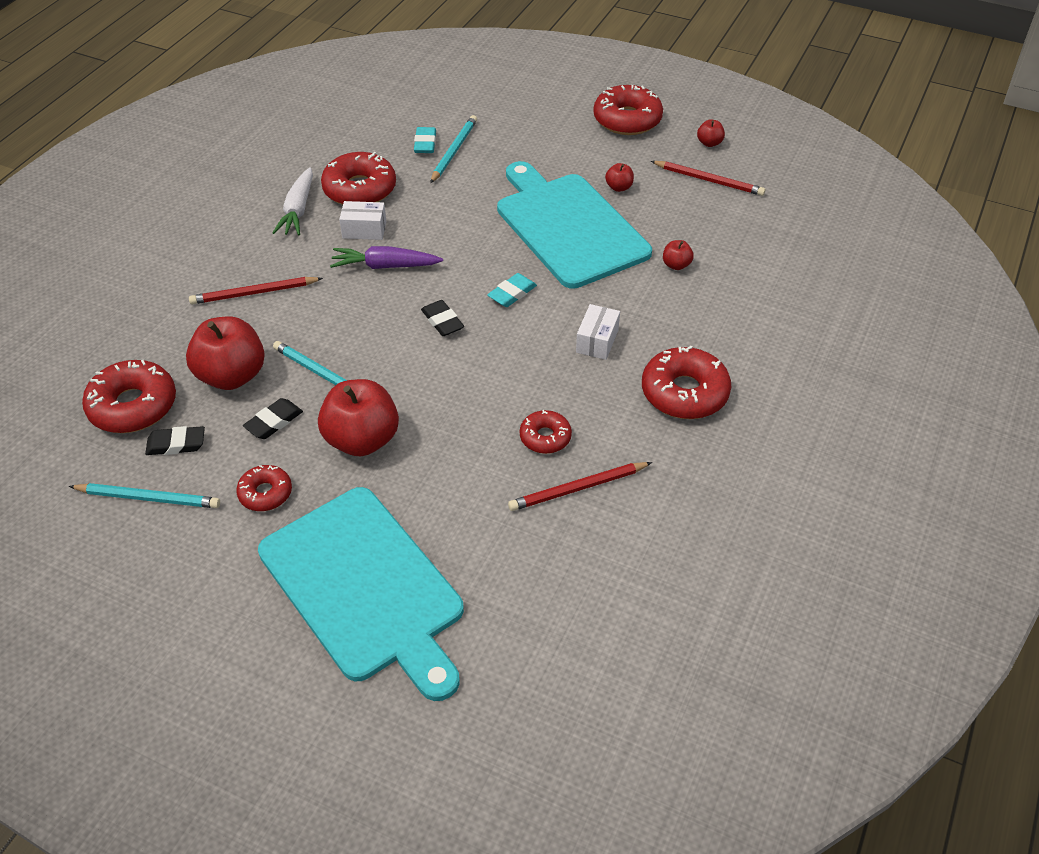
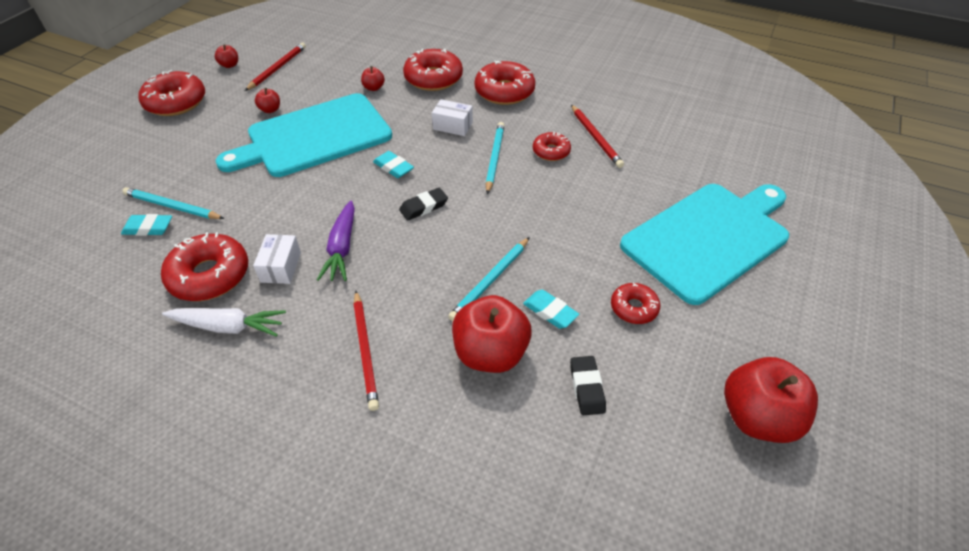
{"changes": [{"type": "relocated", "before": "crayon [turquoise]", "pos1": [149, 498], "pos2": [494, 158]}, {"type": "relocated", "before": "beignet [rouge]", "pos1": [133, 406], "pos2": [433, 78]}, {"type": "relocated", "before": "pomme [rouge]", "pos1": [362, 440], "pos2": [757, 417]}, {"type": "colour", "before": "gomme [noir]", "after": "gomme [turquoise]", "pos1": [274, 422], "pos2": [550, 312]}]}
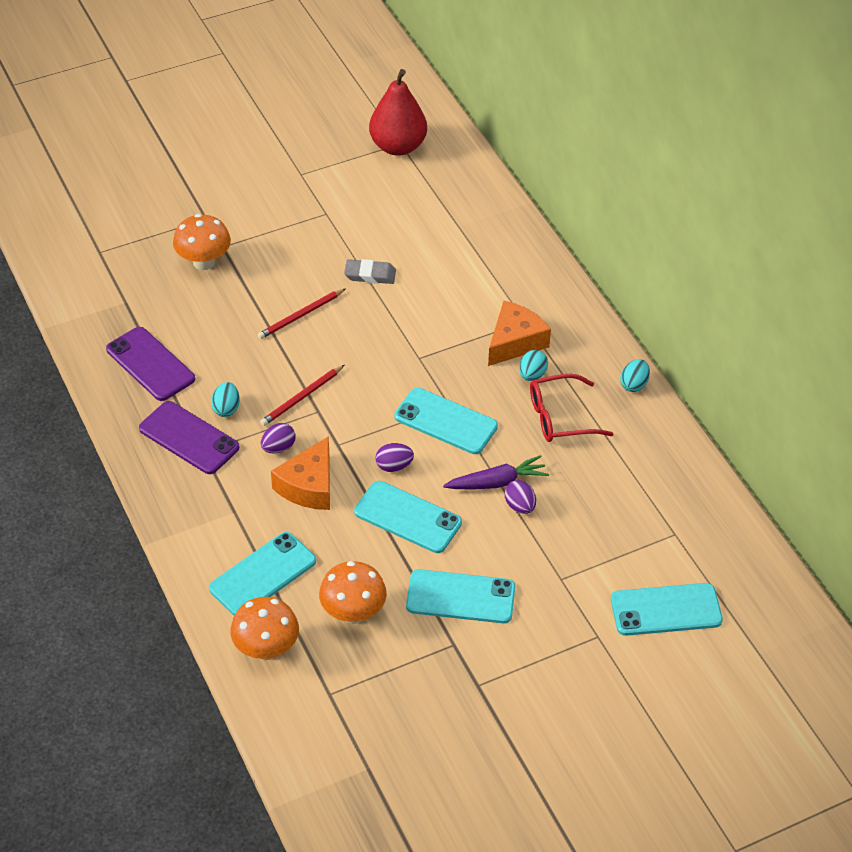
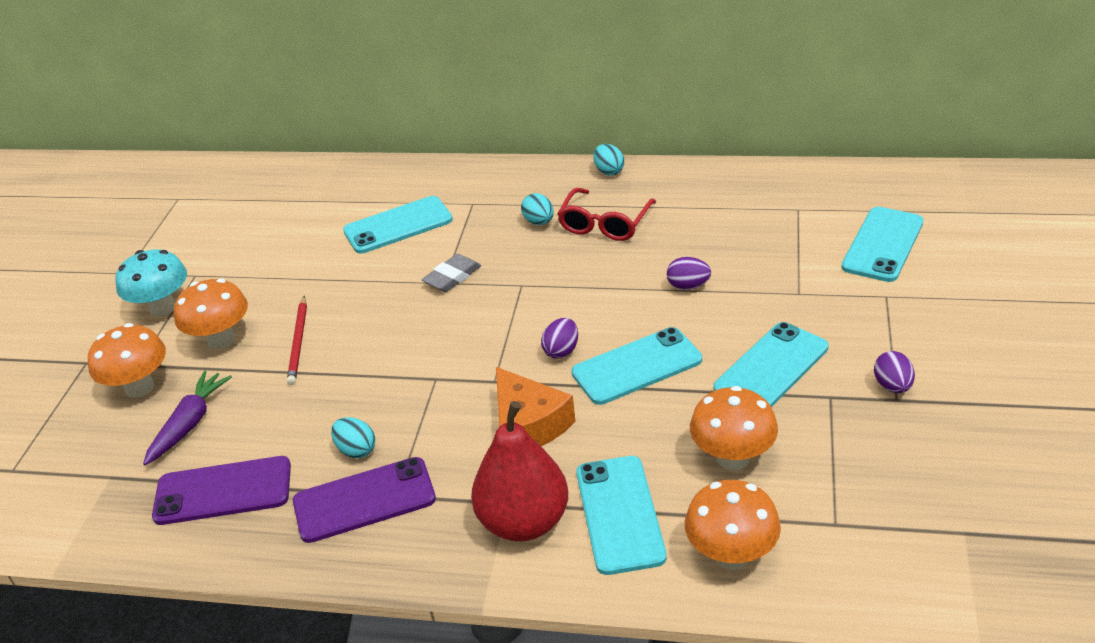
{"changes": [{"type": "missing", "before": "crayon [rouge]", "pos1": [301, 397]}, {"type": "missing", "before": "fromage [orange]", "pos1": [515, 342]}, {"type": "appeared", "after": "champignon [turquoise]", "pos2": [162, 308]}, {"type": "appeared", "after": "champignon [orange]", "pos2": [221, 339]}, {"type": "relocated", "before": "œuf [violet]", "pos1": [278, 448], "pos2": [892, 386]}, {"type": "relocated", "before": "gomme [gris]", "pos1": [370, 275], "pos2": [452, 277]}, {"type": "relocated", "before": "poire [rouge]", "pos1": [398, 146], "pos2": [524, 522]}, {"type": "relocated", "before": "téléphone [turquoise]", "pos1": [445, 421], "pos2": [398, 225]}, {"type": "relocated", "before": "carotte [violet]", "pos1": [496, 482], "pos2": [189, 424]}]}
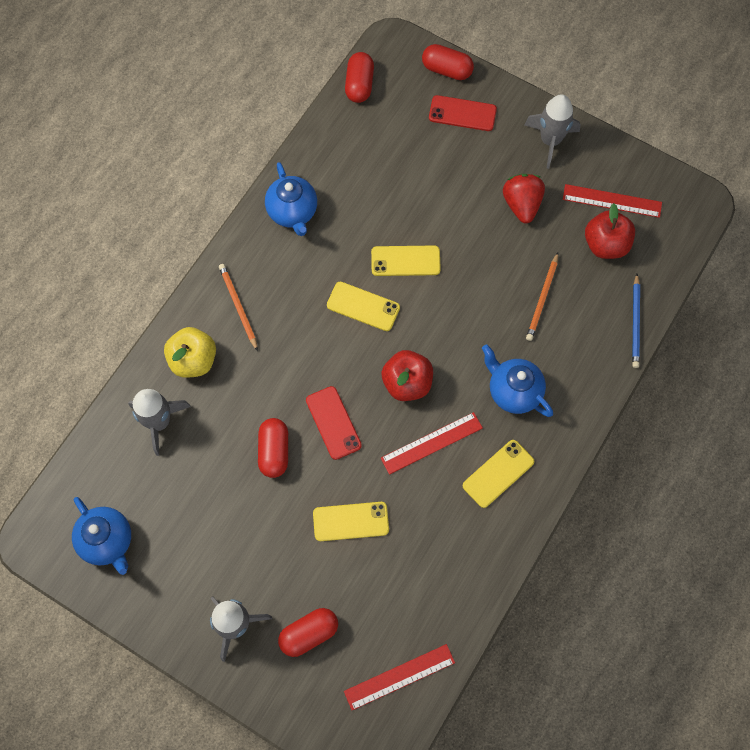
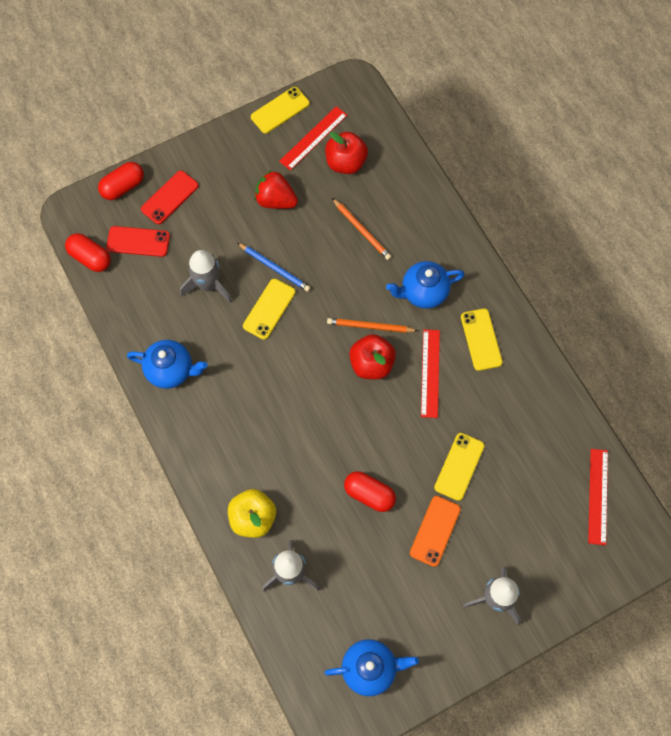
{"changes": [{"type": "missing", "before": "gélule [rouge]", "pos1": [309, 634]}, {"type": "appeared", "after": "téléphone [orange]", "pos2": [435, 531]}, {"type": "relocated", "before": "crayon [orange]", "pos1": [238, 306], "pos2": [370, 326]}, {"type": "relocated", "before": "téléphone [rouge]", "pos1": [333, 423], "pos2": [138, 241]}, {"type": "relocated", "before": "téléphone [jaune]", "pos1": [363, 306], "pos2": [280, 110]}, {"type": "relocated", "before": "fusée [gris]", "pos1": [550, 141], "pos2": [208, 285]}, {"type": "relocated", "before": "crayon [bleu]", "pos1": [635, 323], "pos2": [274, 268]}]}
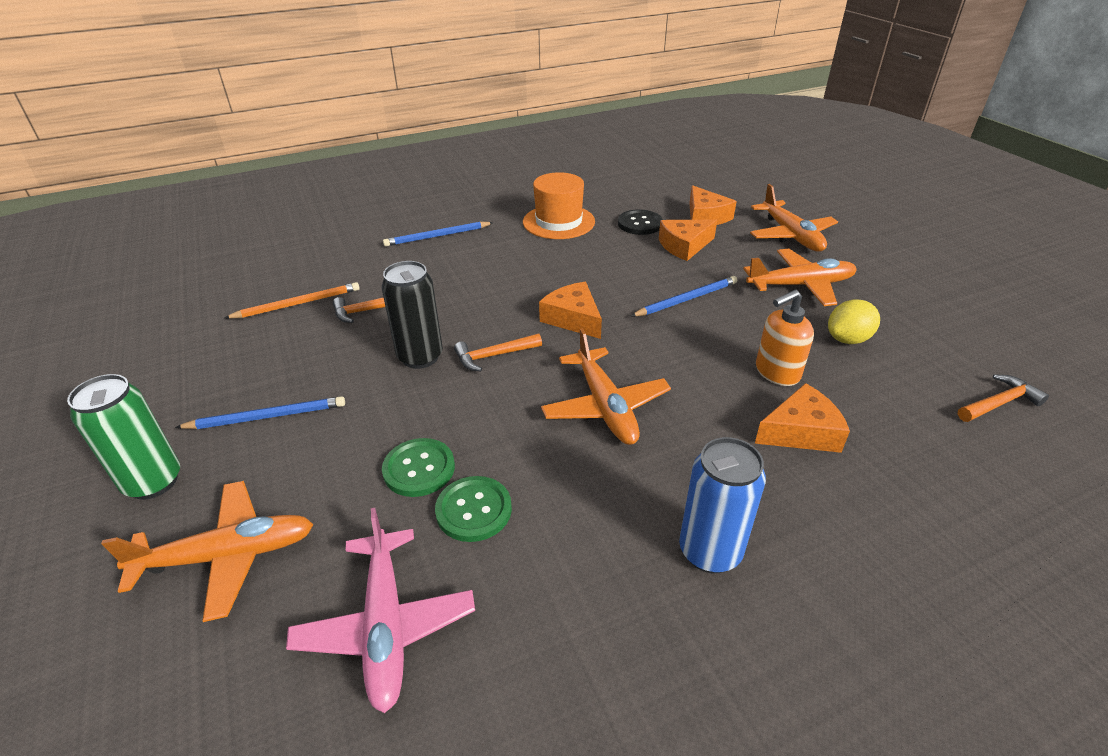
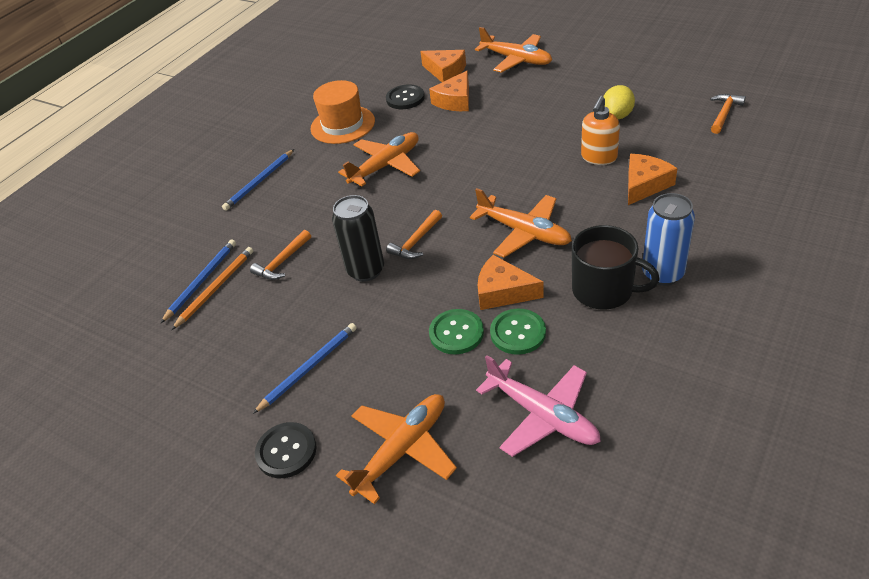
{"changes": [{"type": "appeared", "after": "tasse [noir]", "pos2": [604, 290]}, {"type": "relocated", "before": "fromage [orange]", "pos1": [573, 318], "pos2": [503, 292]}, {"type": "relocated", "before": "crayon [bleu]", "pos1": [686, 299], "pos2": [201, 281]}, {"type": "relocated", "before": "avion [orange]", "pos1": [801, 285], "pos2": [386, 165]}, {"type": "exchanged", "before": "canette [vert]", "after": "bouton [noir]", "pos1": [153, 482], "pos2": [286, 451]}]}
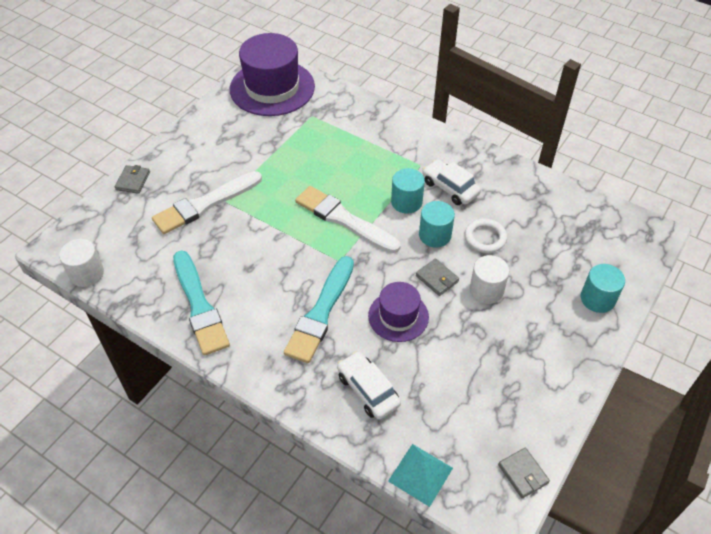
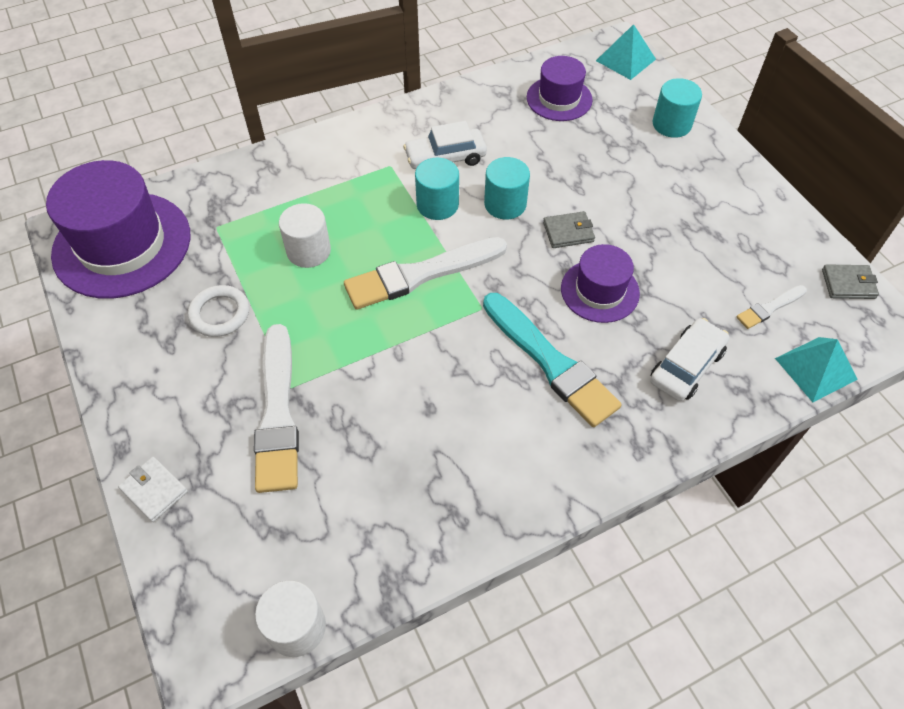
{"changes": [{"type": "missing", "before": "pinceau [turquoise]", "pos1": [199, 305]}, {"type": "appeared", "after": "chapeau [violet]", "pos2": [559, 99]}, {"type": "appeared", "after": "pyramide [turquoise]", "pos2": [625, 60]}, {"type": "appeared", "after": "pinceau [blanc]", "pos2": [770, 308]}, {"type": "relocated", "before": "anneau [blanc]", "pos1": [485, 238], "pos2": [220, 314]}, {"type": "relocated", "before": "cylindre [blanc]", "pos1": [486, 290], "pos2": [308, 251]}, {"type": "colour", "before": "portefeuille [gris]", "after": "portefeuille [blanc]", "pos1": [133, 181], "pos2": [154, 490]}, {"type": "spun", "before": "voiture [blanc]", "pos1": [368, 390], "pos2": [686, 366], "turn": 135}]}
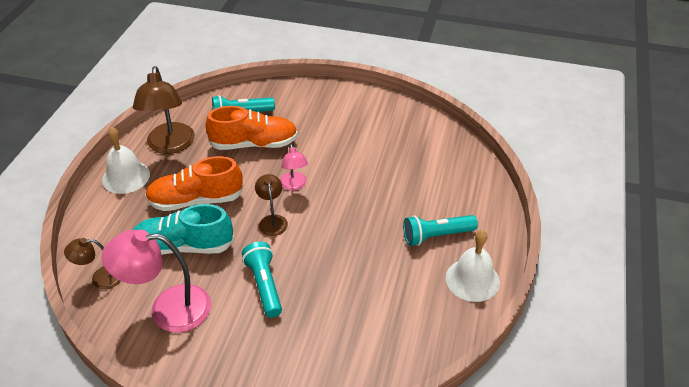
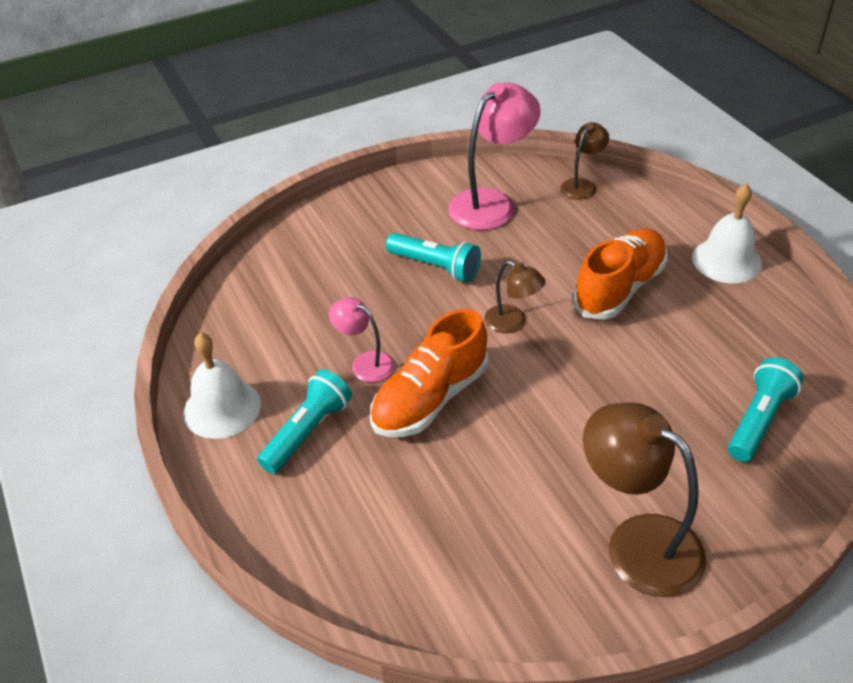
{"changes": [{"type": "missing", "before": "chaussure [turquoise]", "pos1": [184, 246]}, {"type": "relocated", "before": "lampe [marron]", "pos1": [170, 146], "pos2": [637, 542]}, {"type": "relocated", "before": "chaussure [orange]", "pos1": [254, 144], "pos2": [430, 399]}, {"type": "relocated", "before": "lampe [rose]", "pos1": [294, 185], "pos2": [365, 363]}]}
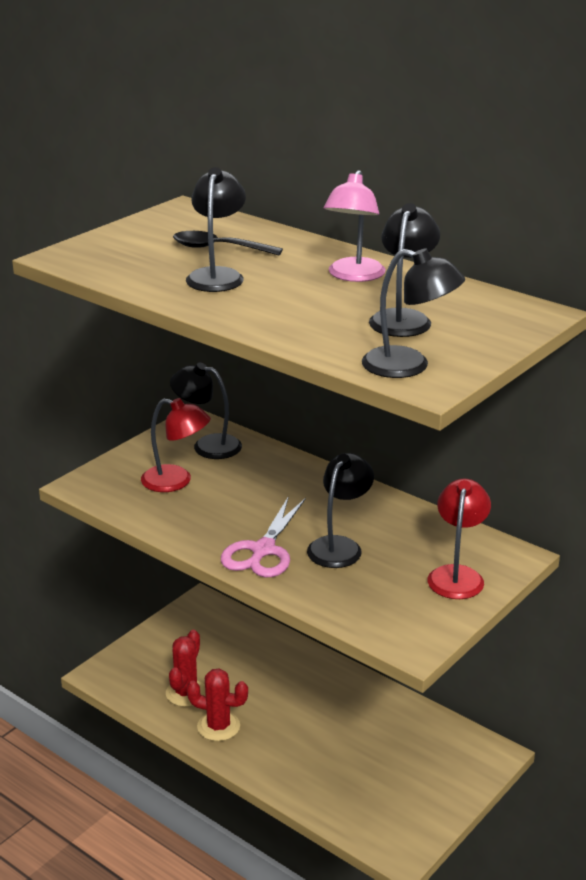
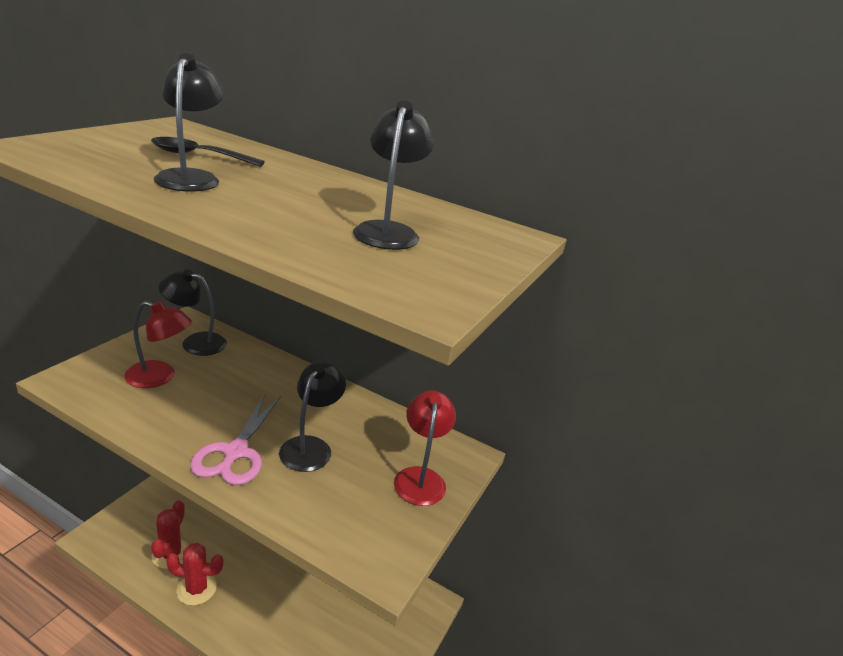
{"changes": [{"type": "missing", "before": "lampe [rose]", "pos1": [353, 276]}, {"type": "missing", "before": "lampe [noir]", "pos1": [409, 366]}]}
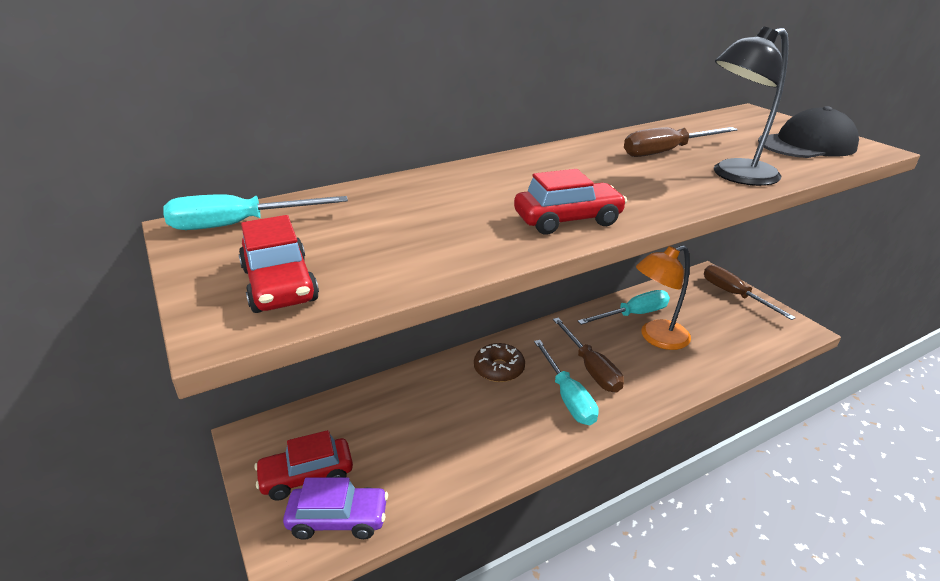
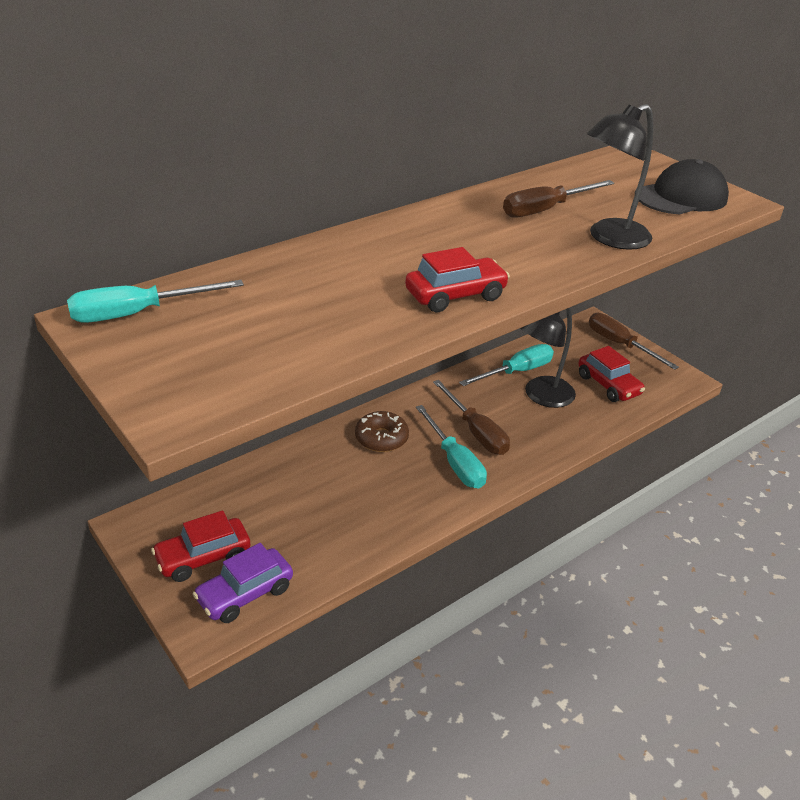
{"changes": [{"type": "relocated", "before": "voiture [rouge]", "pos1": [279, 285], "pos2": [608, 385]}, {"type": "colour", "before": "lampe [orange]", "after": "lampe [noir]", "pos1": [657, 338], "pos2": [541, 396]}, {"type": "spun", "before": "voiture [violet]", "pos1": [338, 519], "pos2": [245, 594], "turn": 150}]}
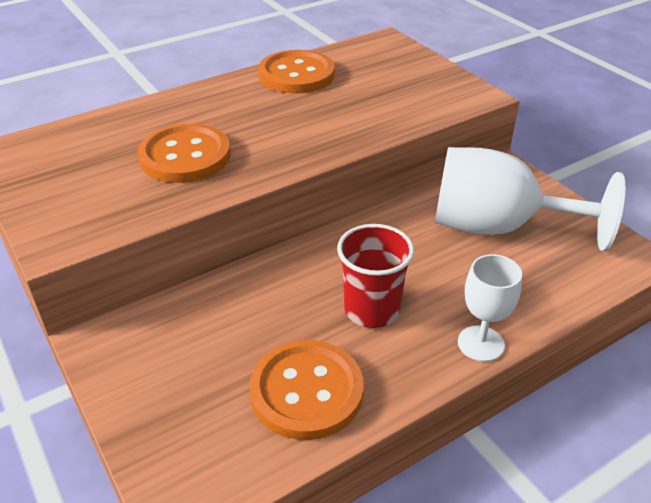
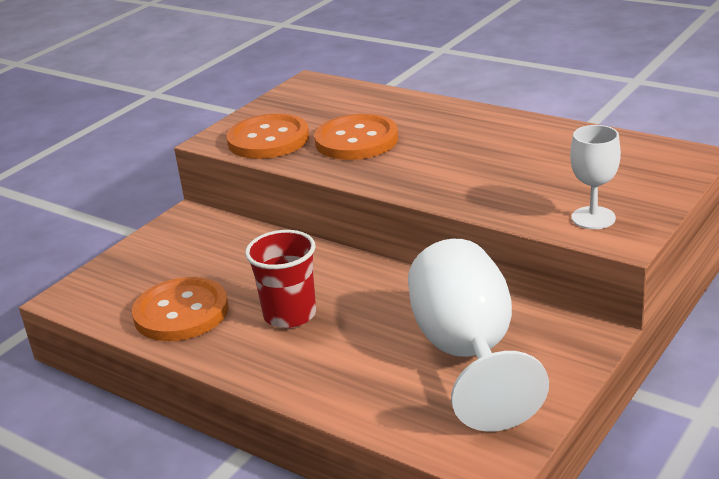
{"changes": [{"type": "relocated", "before": "bouton [orange]", "pos1": [296, 75], "pos2": [268, 140]}, {"type": "relocated", "before": "verre à pied [blanc]", "pos1": [480, 343], "pos2": [593, 218]}]}
